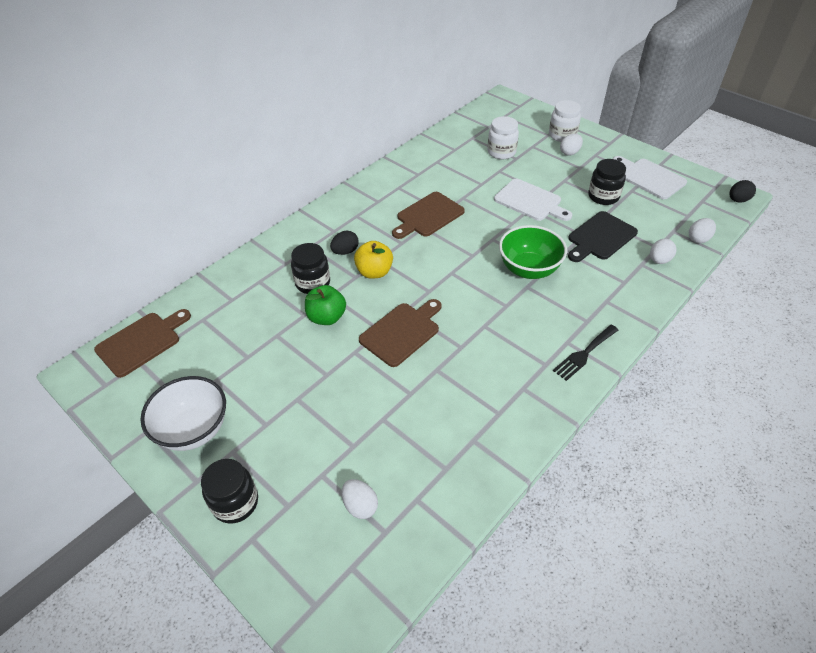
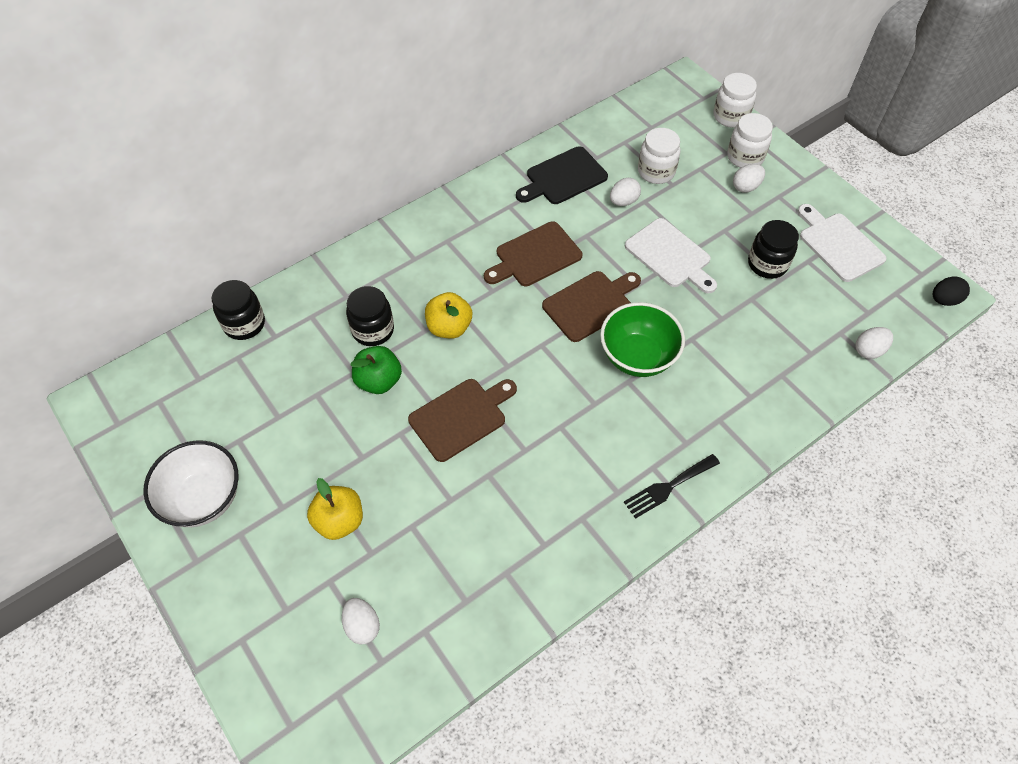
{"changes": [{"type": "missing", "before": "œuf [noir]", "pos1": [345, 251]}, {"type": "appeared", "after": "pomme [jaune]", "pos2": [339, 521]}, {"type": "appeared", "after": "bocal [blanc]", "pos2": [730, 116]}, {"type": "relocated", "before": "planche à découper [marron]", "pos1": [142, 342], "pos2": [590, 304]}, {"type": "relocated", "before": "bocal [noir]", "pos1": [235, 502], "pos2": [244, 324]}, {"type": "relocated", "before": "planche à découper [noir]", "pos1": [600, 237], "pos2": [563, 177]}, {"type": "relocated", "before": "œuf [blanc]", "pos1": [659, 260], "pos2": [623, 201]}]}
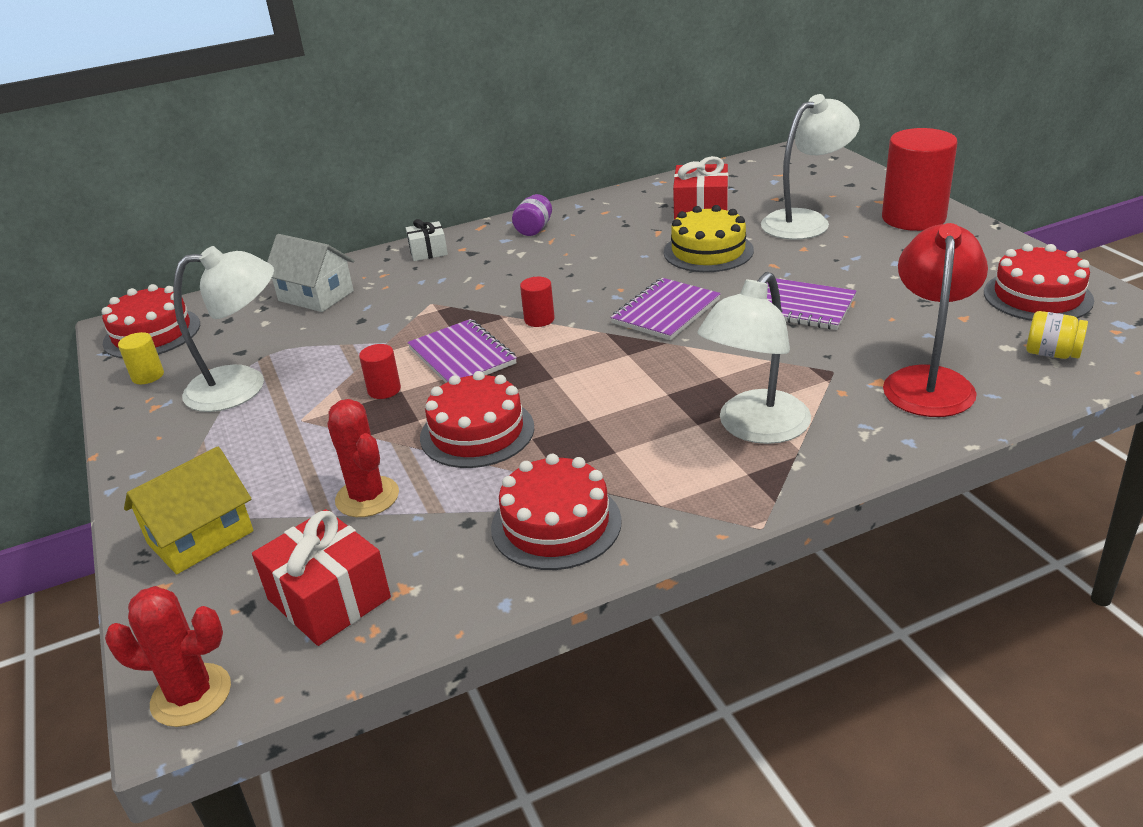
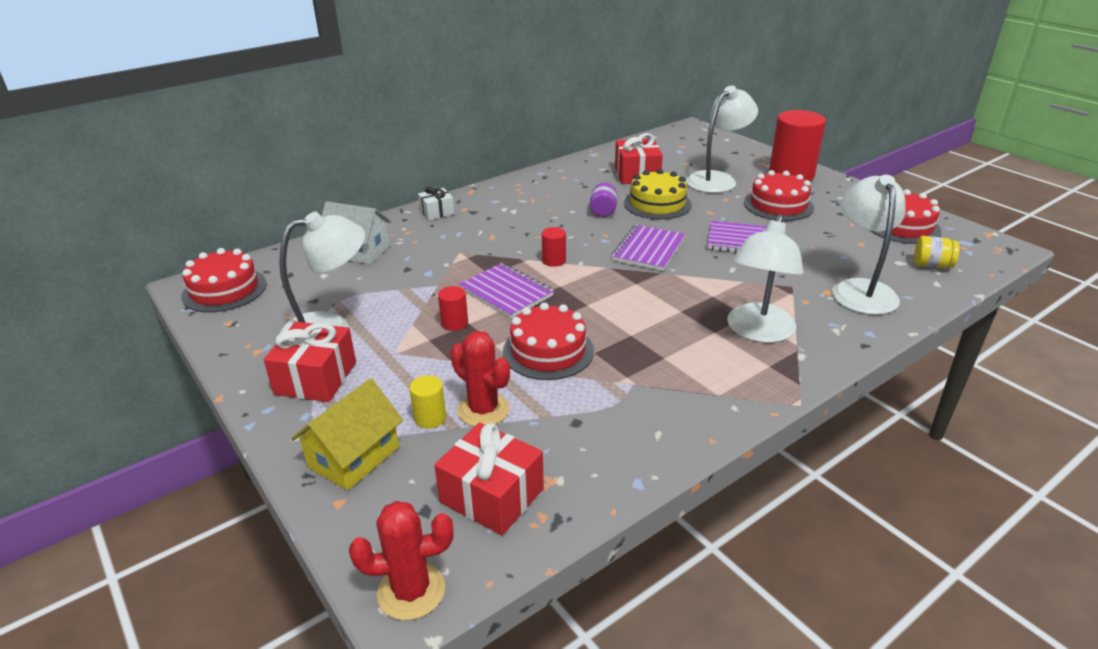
{"changes": [{"type": "appeared", "after": "cadeau [rouge]", "pos2": [316, 378]}, {"type": "relocated", "before": "cylindre [jaune]", "pos1": [148, 376], "pos2": [430, 418]}, {"type": "relocated", "before": "gâteau [rouge]", "pos1": [556, 524], "pos2": [778, 205]}, {"type": "relocated", "before": "bocal [violet]", "pos1": [534, 229], "pos2": [603, 211]}, {"type": "colour", "before": "lampe [rouge]", "after": "lampe [blanc]", "pos1": [928, 381], "pos2": [860, 289]}]}
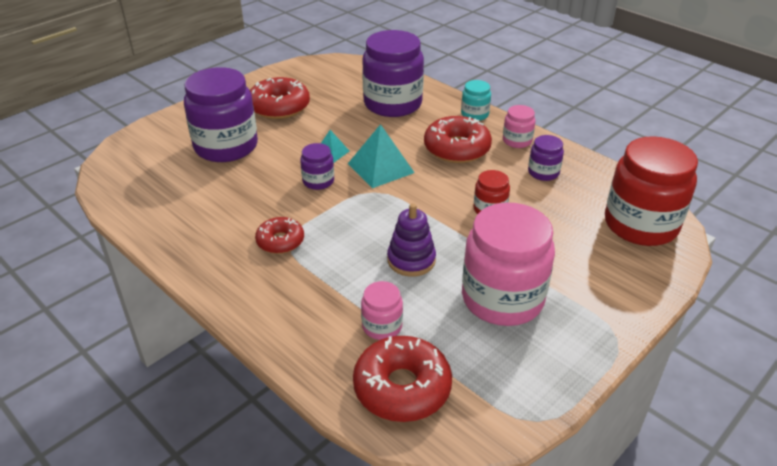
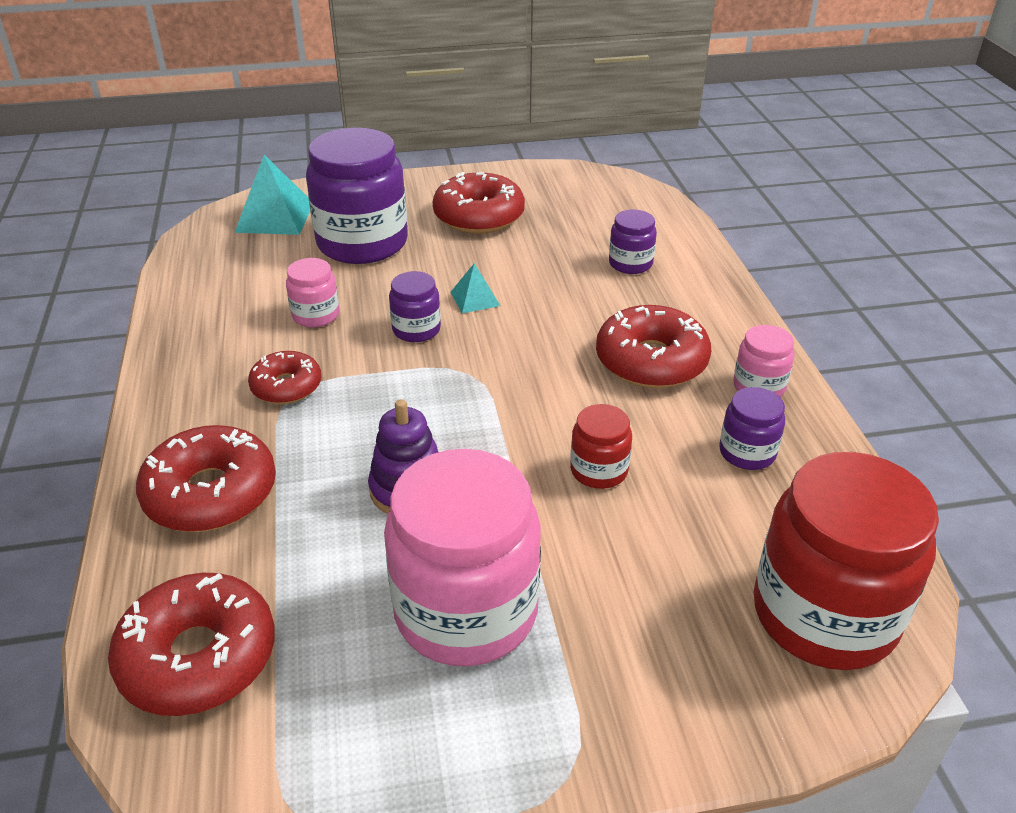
{"changes": [{"type": "missing", "before": "bocal [turquoise]", "pos1": [474, 114]}, {"type": "appeared", "after": "beignet [rouge]", "pos2": [211, 493]}, {"type": "relocated", "before": "pyramide [turquoise]", "pos1": [380, 168], "pos2": [275, 217]}, {"type": "relocated", "before": "bocal [rose]", "pos1": [382, 326], "pos2": [316, 315]}, {"type": "size", "before": "bocal [violet]", "pos1": [392, 104], "pos2": [630, 264], "scale": 0.47}]}
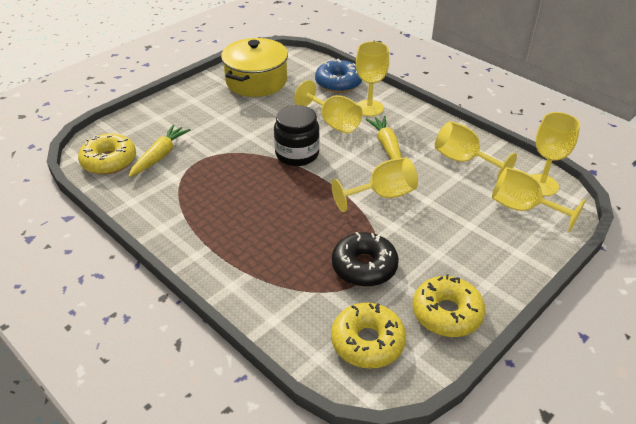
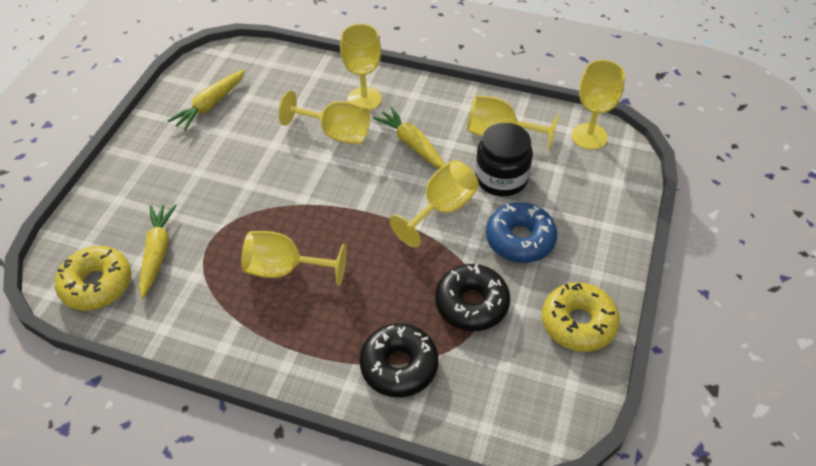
{"changes": [{"type": "missing", "before": "beignet [jaune]", "pos1": [367, 342]}, {"type": "appeared", "after": "beignet [noir]", "pos2": [399, 365]}, {"type": "relocated", "before": "bocal [noir]", "pos1": [297, 154], "pos2": [501, 178]}, {"type": "relocated", "before": "beignet [bleu]", "pos1": [338, 83], "pos2": [520, 239]}, {"type": "relocated", "before": "verre à pied [jaune]", "pos1": [523, 208], "pos2": [285, 269]}, {"type": "exchanged", "before": "marmite [jaune]", "after": "carotte [jaune]", "pos1": [256, 81], "pos2": [210, 105]}]}
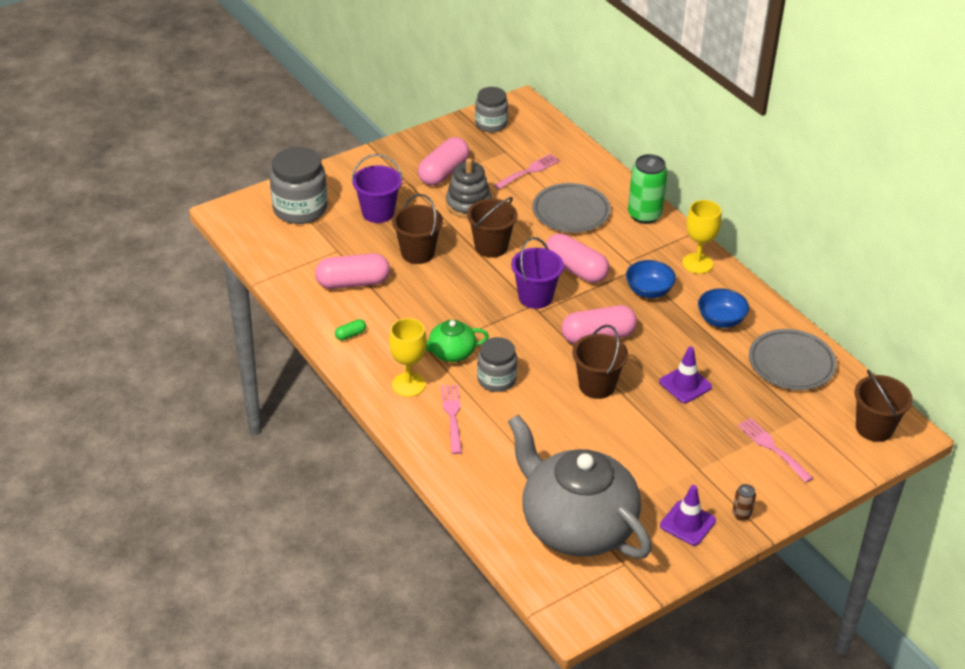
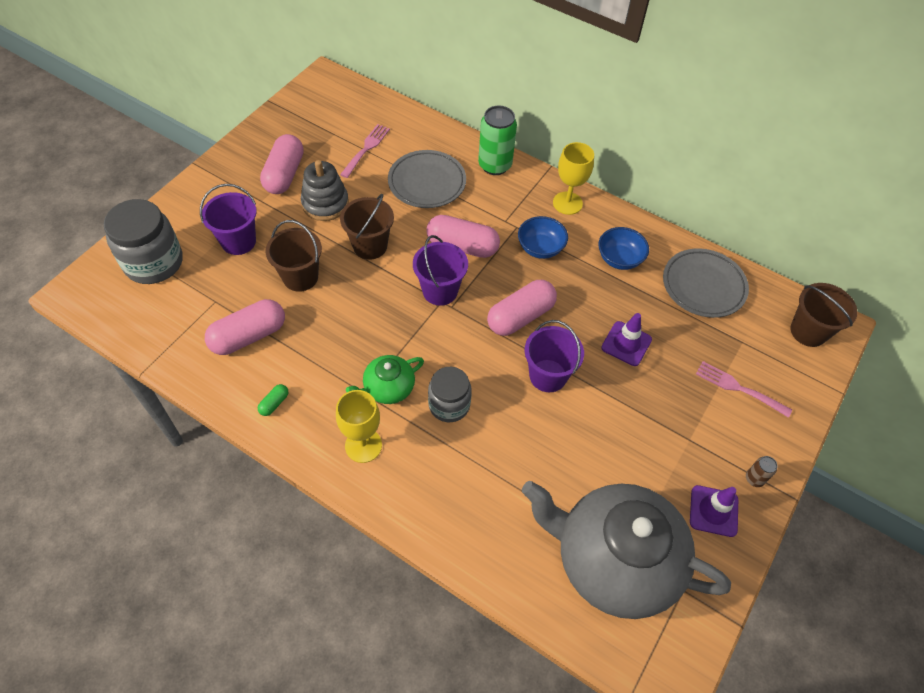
{"changes": [{"type": "missing", "before": "fourchette [rose]", "pos1": [452, 416]}, {"type": "missing", "before": "bocal [gris]", "pos1": [491, 124]}, {"type": "colour", "before": "seau [marron]", "after": "seau [violet]", "pos1": [597, 385], "pos2": [548, 375]}]}
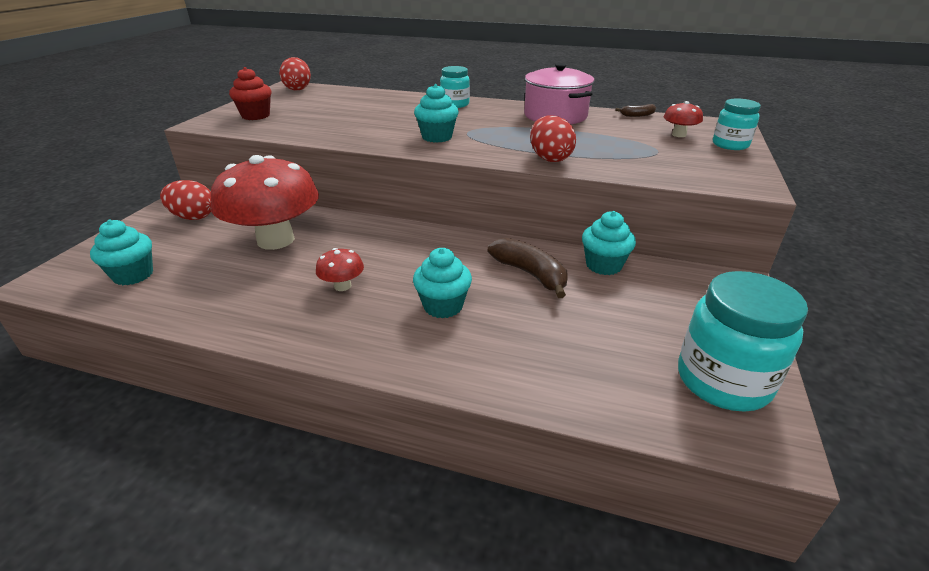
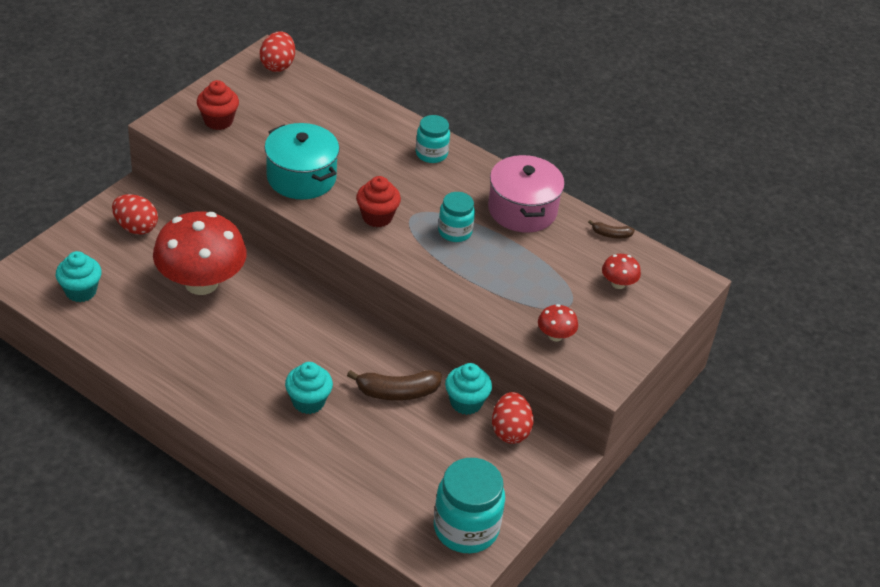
{"changes": [{"type": "appeared", "after": "marmite [turquoise]", "pos2": [301, 177]}, {"type": "relocated", "before": "champignon [rouge]", "pos1": [342, 286], "pos2": [555, 336]}, {"type": "relocated", "before": "œuf [rouge]", "pos1": [550, 158], "pos2": [510, 431]}, {"type": "relocated", "before": "bocal [turquoise]", "pos1": [730, 145], "pos2": [455, 232]}, {"type": "colour", "before": "muffin [turquoise]", "after": "muffin [rouge]", "pos1": [437, 137], "pos2": [377, 217]}, {"type": "spun", "before": "banane [marron]", "pos1": [530, 274], "pos2": [397, 392], "turn": 105}]}
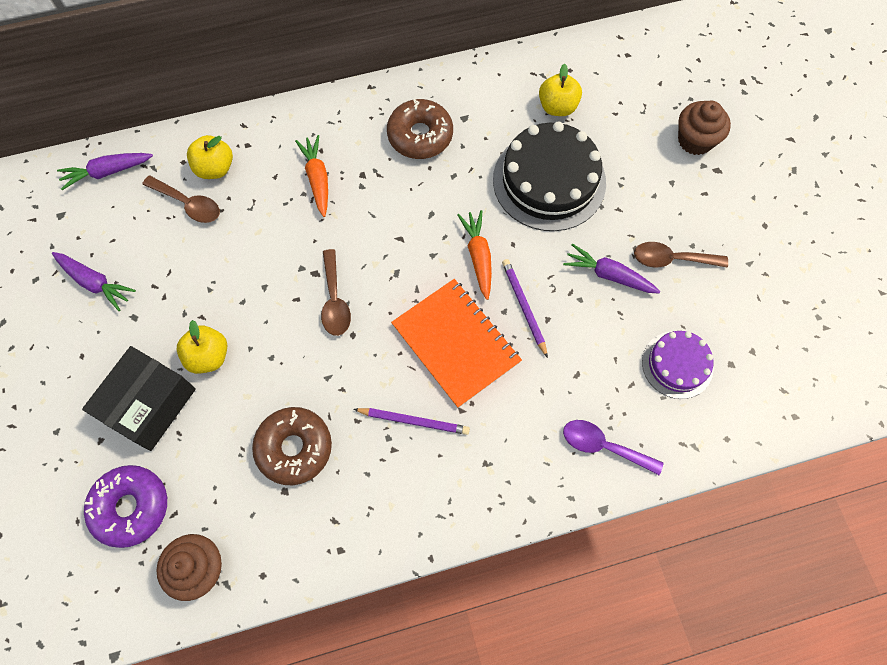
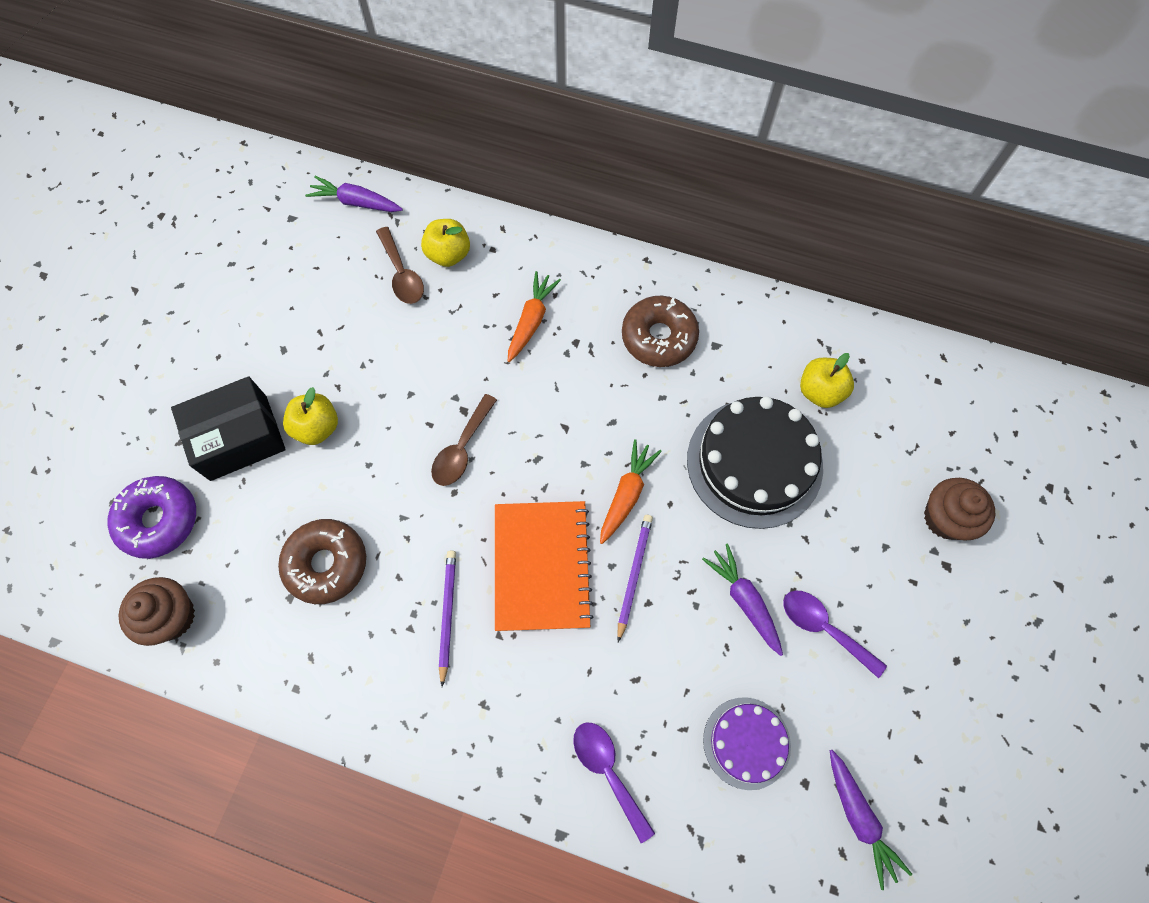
{"changes": [{"type": "relocated", "before": "carotte [violet]", "pos1": [95, 283], "pos2": [859, 817]}, {"type": "colour", "before": "cuillère [marron]", "after": "cuillère [violet]", "pos1": [671, 259], "pos2": [824, 628]}, {"type": "spun", "before": "crayon [violet]", "pos1": [413, 421], "pos2": [447, 614], "turn": -135}]}
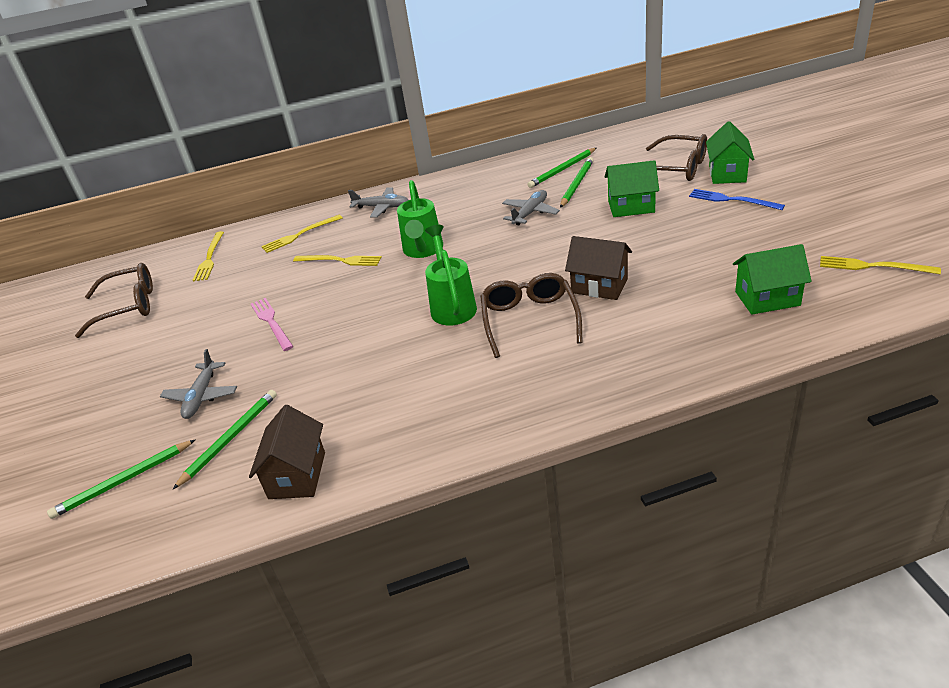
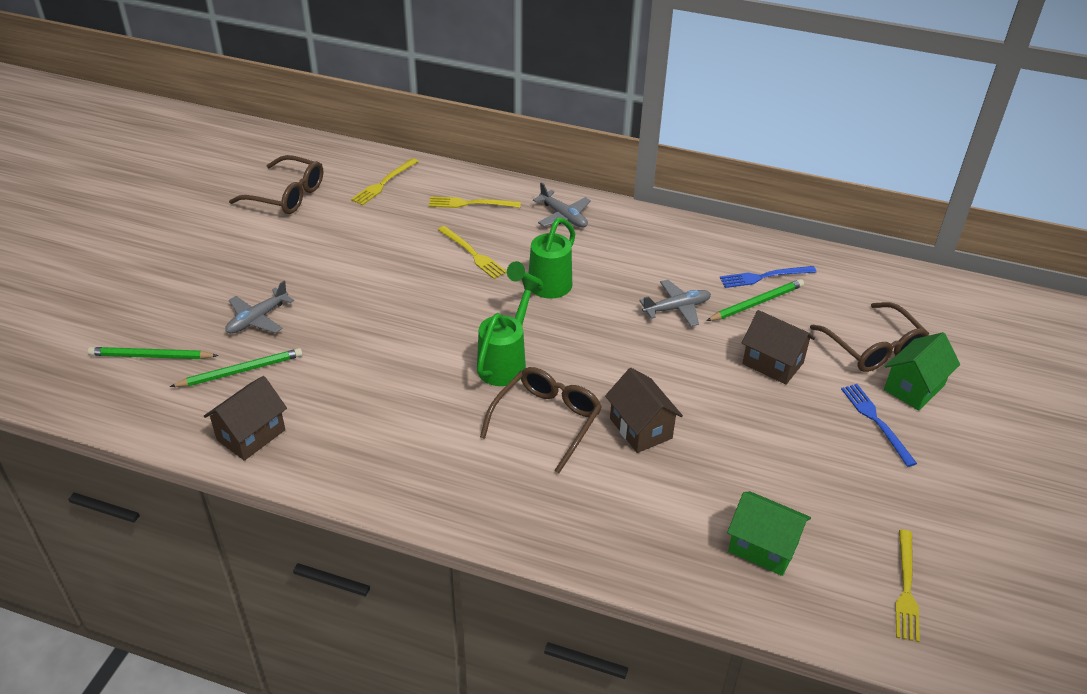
{"changes": [{"type": "missing", "before": "fourchette [rose]", "pos1": [271, 322]}, {"type": "exchanged", "before": "crayon [vert]", "after": "fourchette [bleu]", "pos1": [562, 170], "pos2": [764, 277]}, {"type": "colour", "before": "maison [vert]", "after": "maison [marron]", "pos1": [631, 207], "pos2": [772, 363]}, {"type": "spun", "before": "fourchette [jaune]", "pos1": [873, 266], "pos2": [906, 588], "turn": -135}]}
